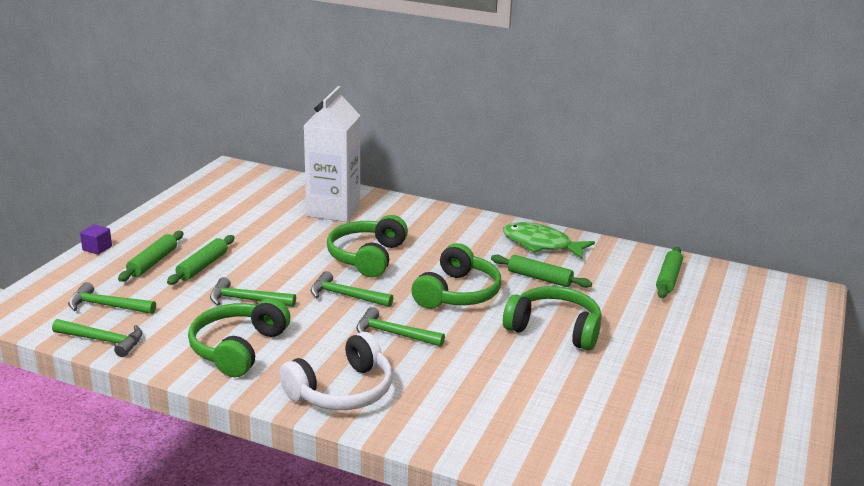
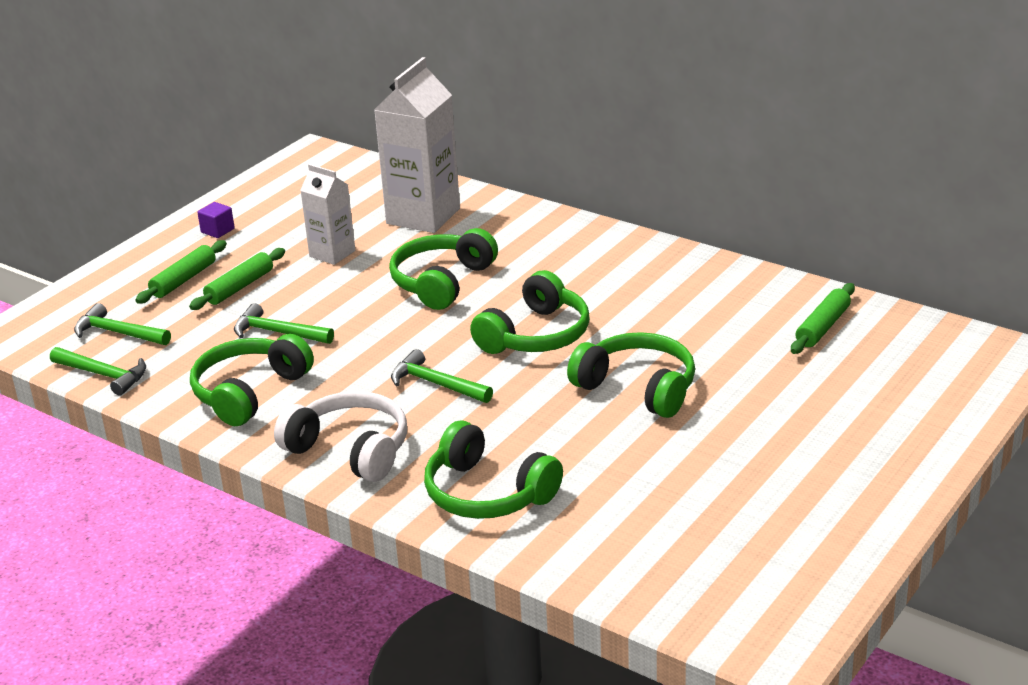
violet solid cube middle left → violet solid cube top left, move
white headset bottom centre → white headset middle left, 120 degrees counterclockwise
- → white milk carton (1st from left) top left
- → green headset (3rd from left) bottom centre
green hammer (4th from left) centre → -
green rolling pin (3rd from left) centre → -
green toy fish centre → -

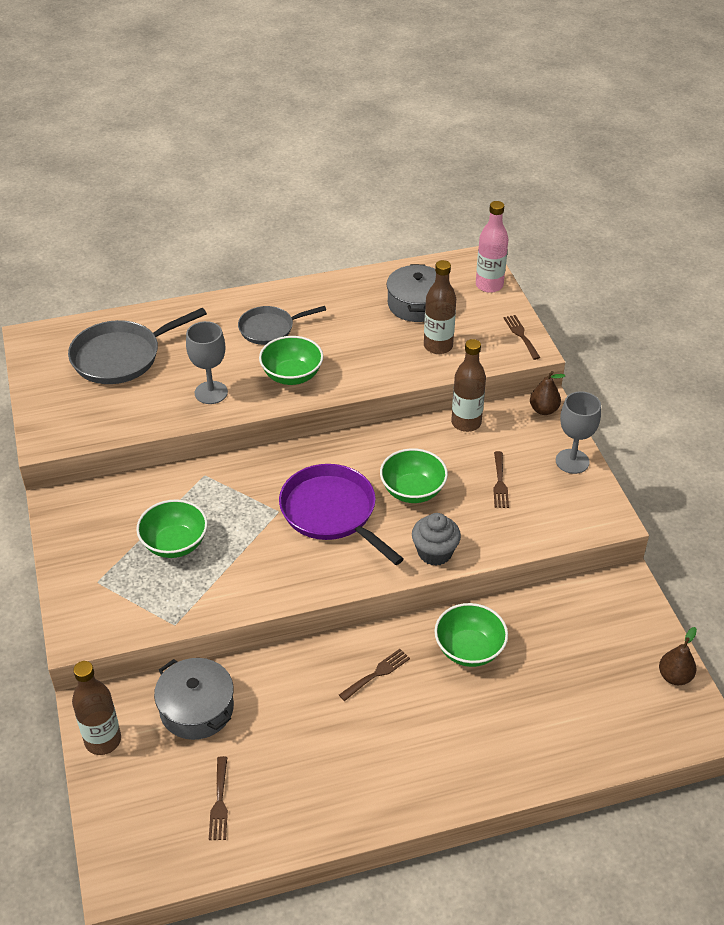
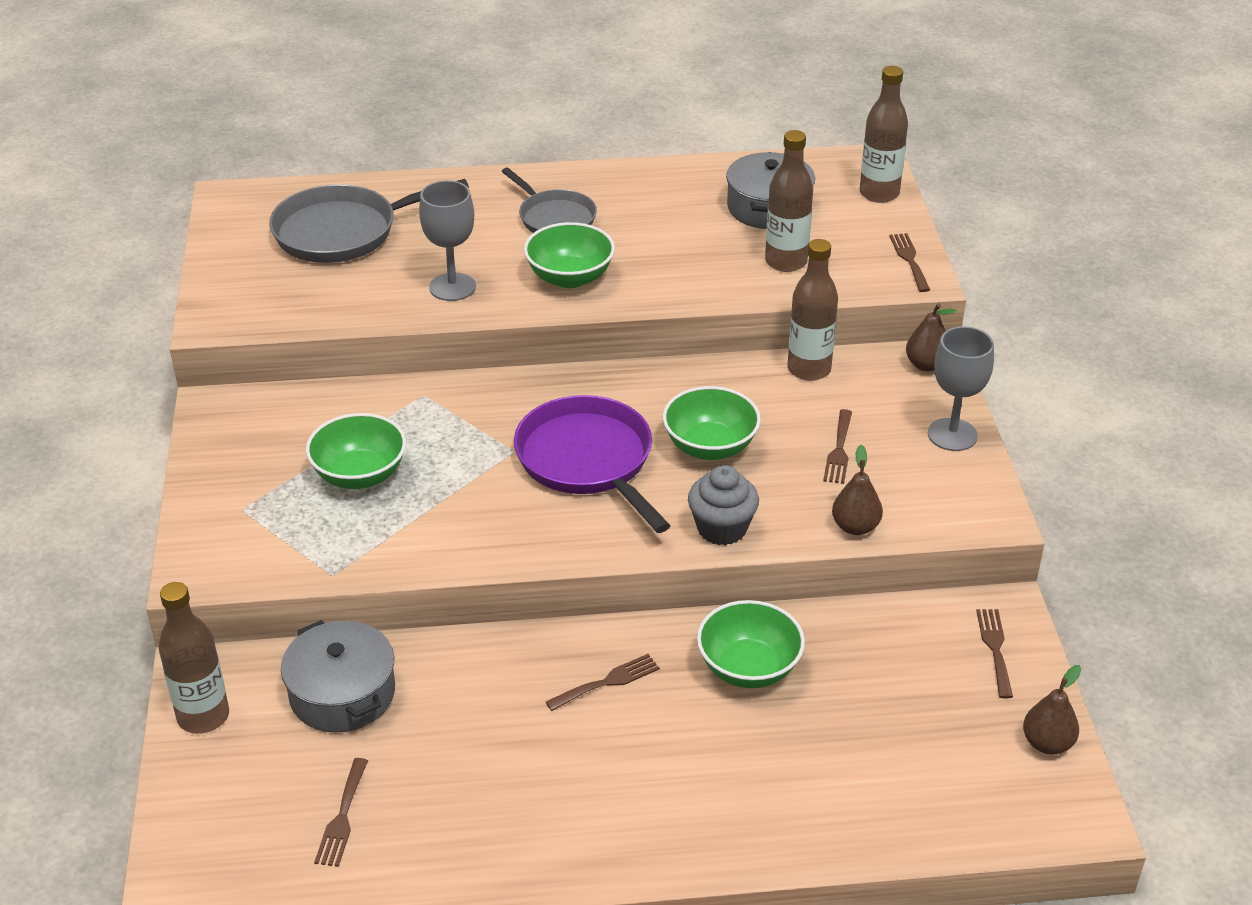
ash-grey frying pan (2nd from left) centre → ash-grey frying pan (2nd from left) top centre, 120 degrees counterclockwise
- → russet pear (1st from left) middle right
rose-pink bottle top right → russet bottle (4th from left) top right
- → russet dinner fork (5th from left) bottom right

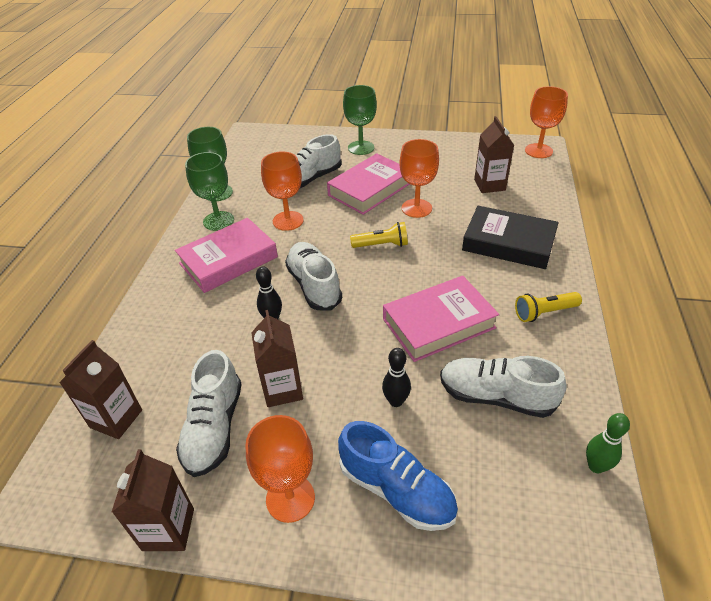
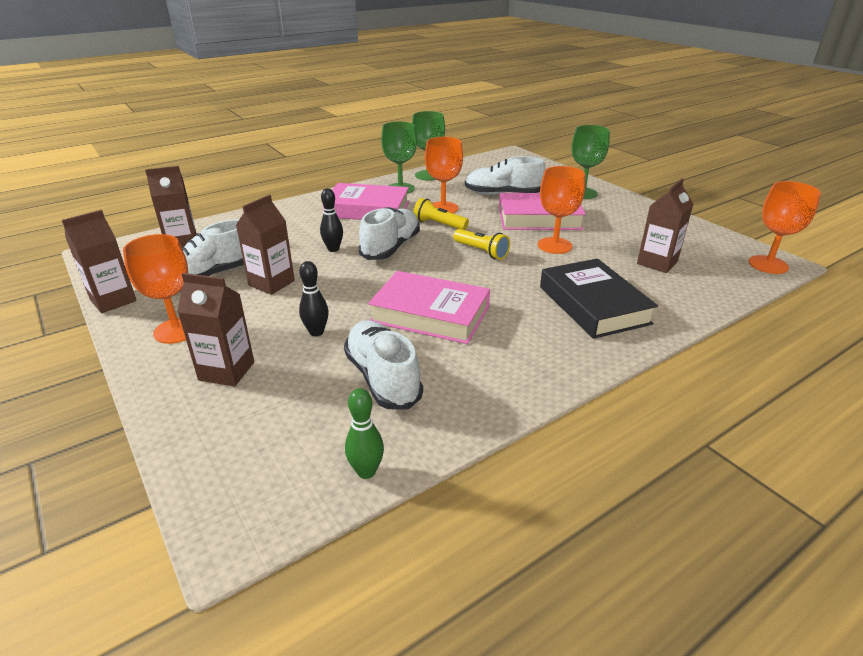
cobalt sneaker bottom centre → russet milk carton (3rd from left) middle left
golden torch (2nd from left in the first image) middle right → golden torch (1st from left) top centre, move

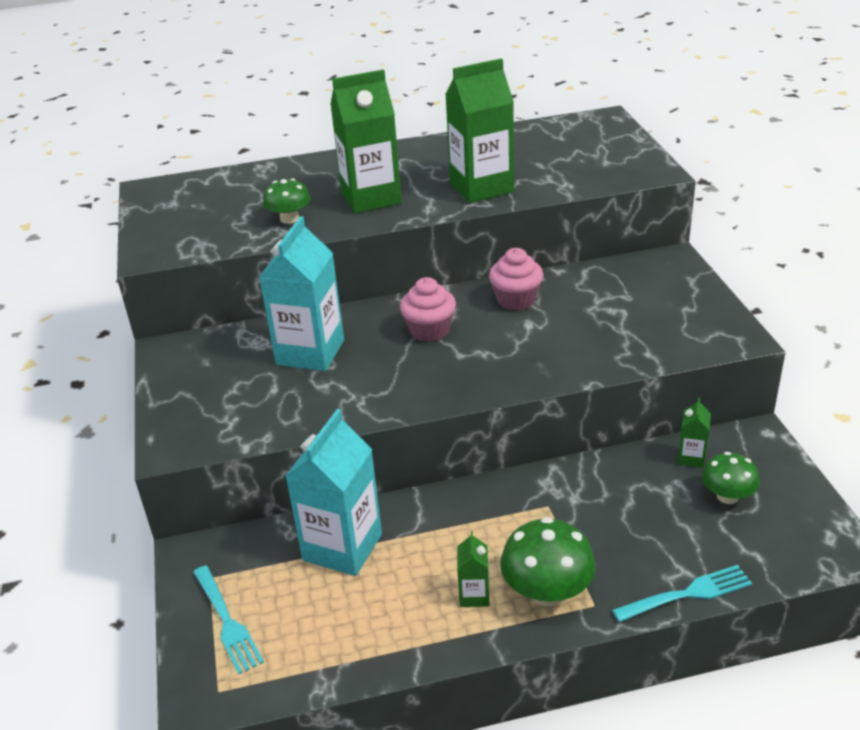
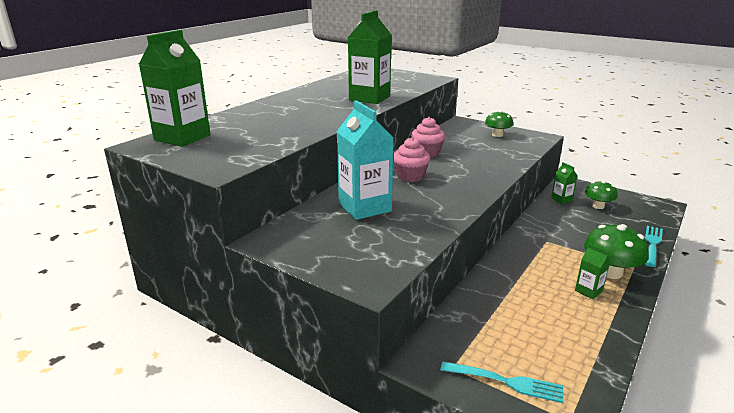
green milk carton (1st from left) top centre → green milk carton (1st from left) top left, move
green fungus (1st from left) top centre → green fungus (1st from left) top right, move
aqua milk carton (2nd from left) bottom centre → -

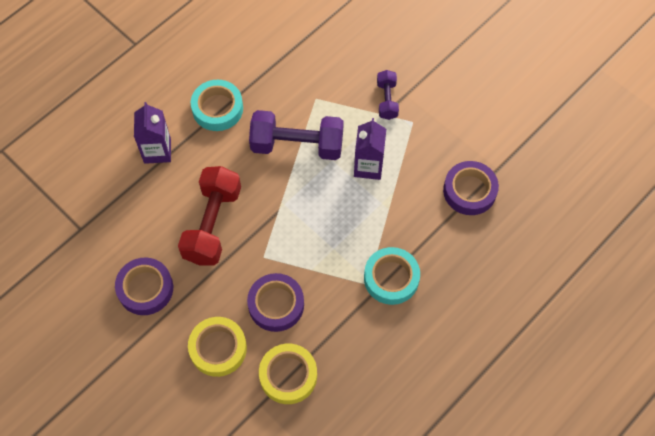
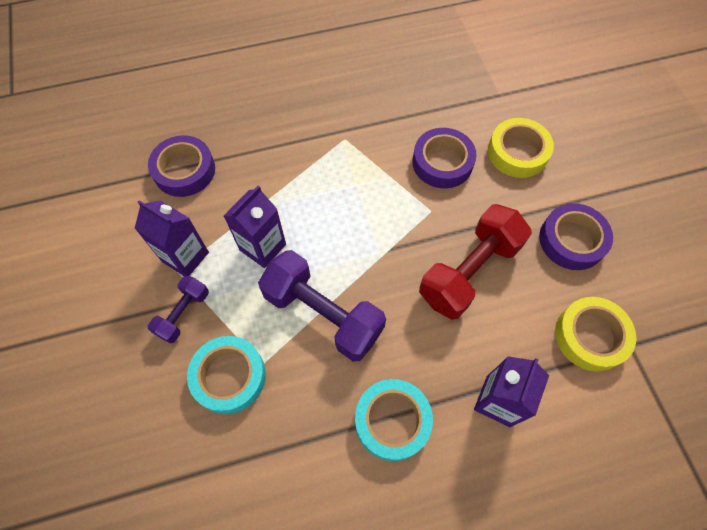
- → violet milk carton (1st from left) middle left
aqua tape (2nd from left in the first image) centre → aqua tape (1st from left) bottom left, move
golden tape (2nd from left) bottom centre → golden tape (2nd from left) middle right, move

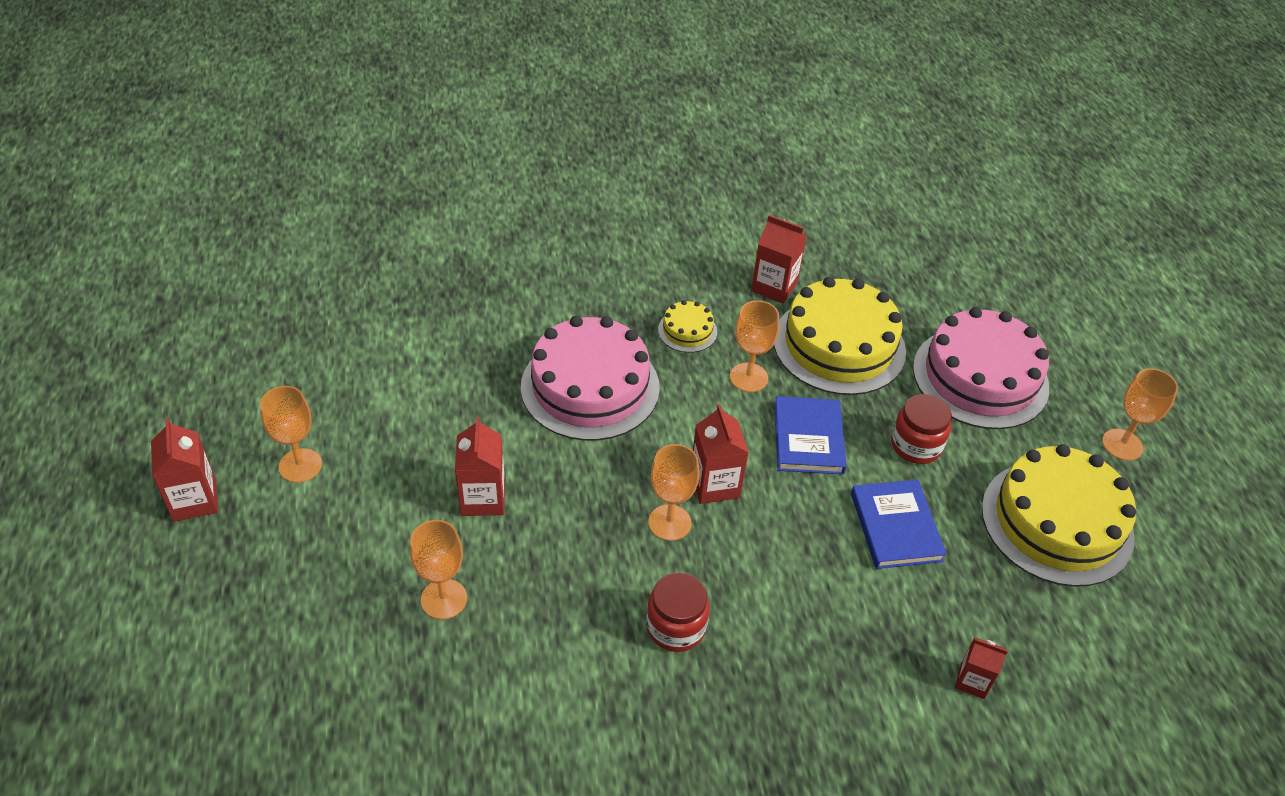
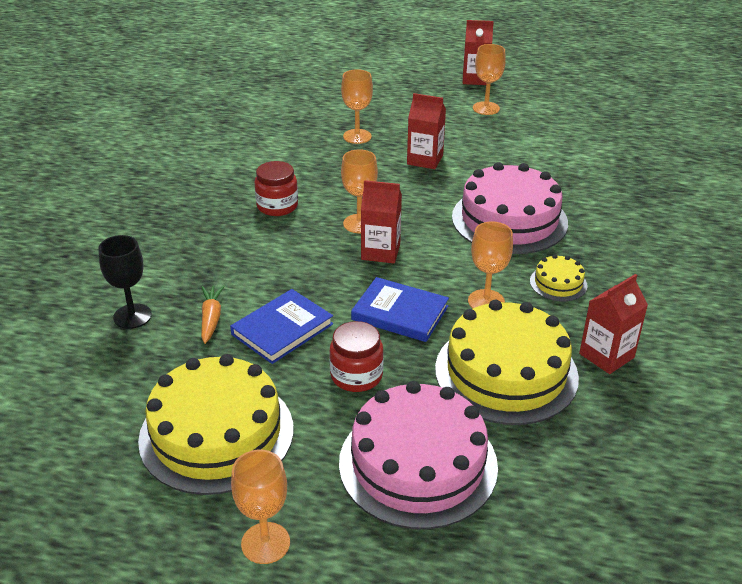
crimson milk carton (5th from left) bottom right → ebony chalice middle left
- → orange carrot middle left
cobalt hardback (2nd from left in the first image) middle right → cobalt hardback (1st from left) centre, 60 degrees counterclockwise

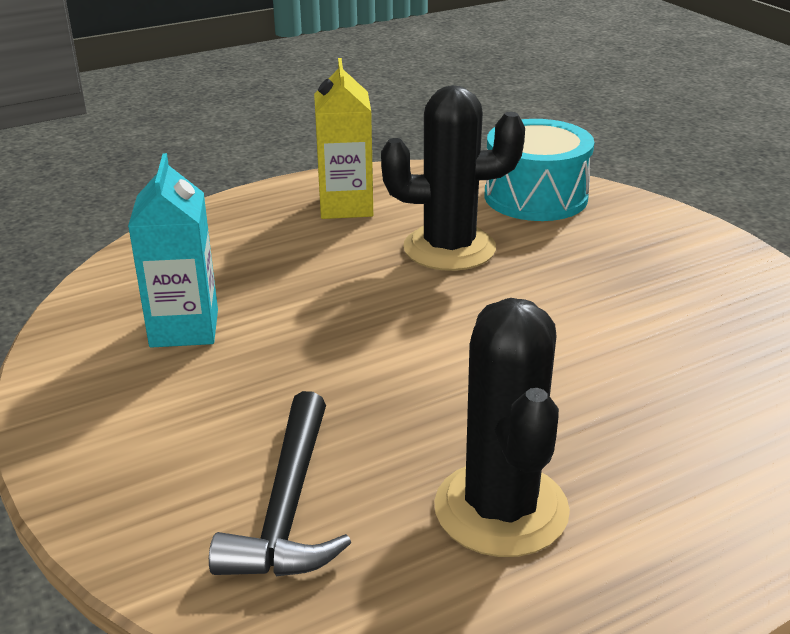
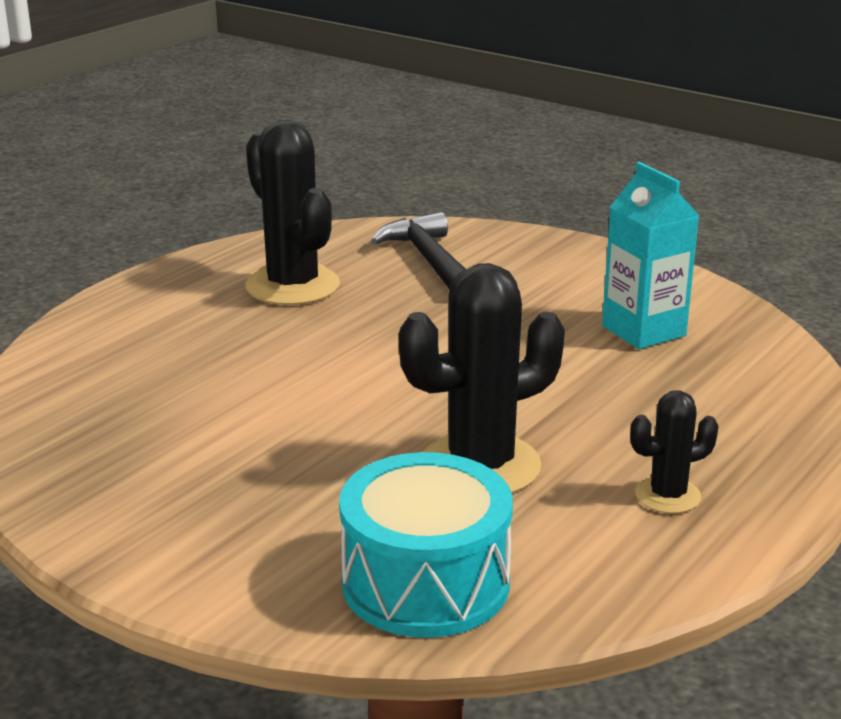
golden milk carton top centre → ebony saguaro cactus (3rd from left) middle right

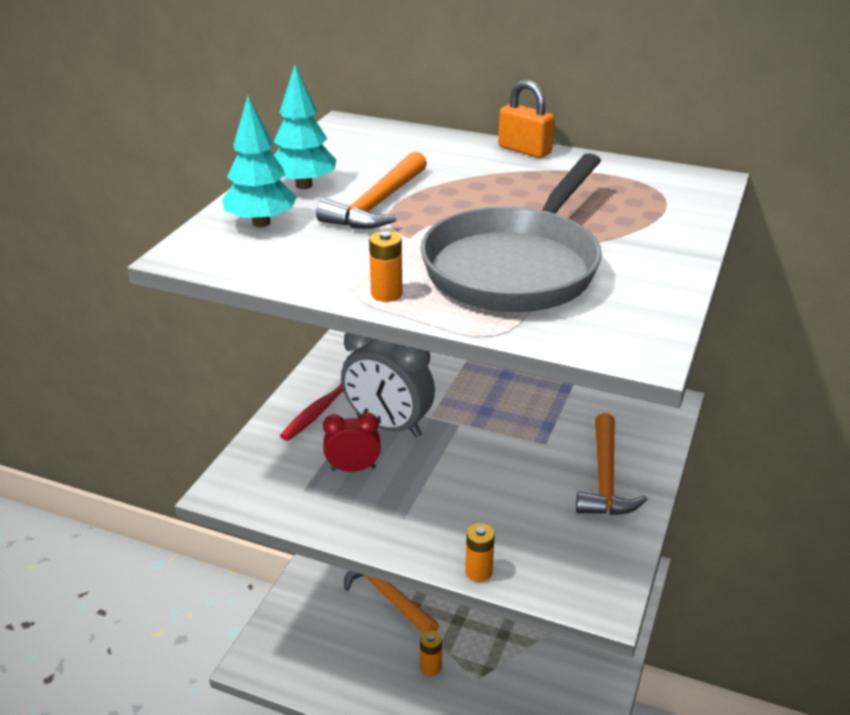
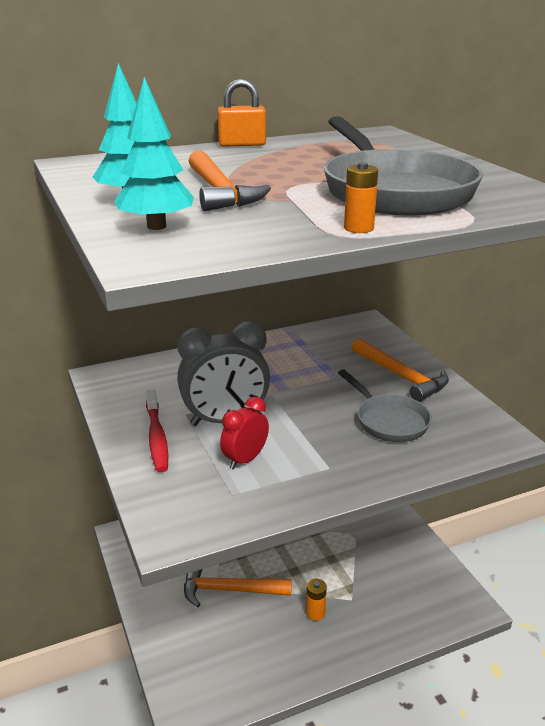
- → ash-grey frying pan (1st from left) middle right
orange AA battery (3rd from left) bottom centre → -

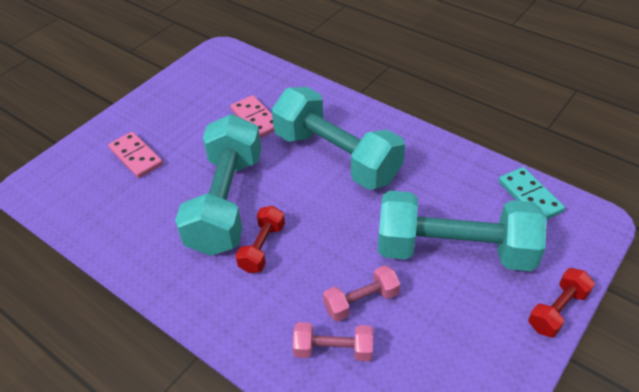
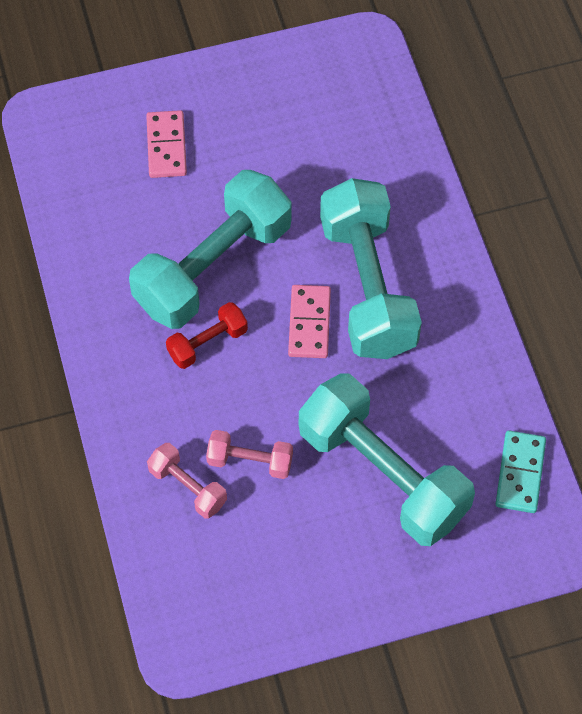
rose-pink domino piece (2nd from left) top centre → rose-pink domino piece (2nd from left) centre, move
crimson dumbbell (2nd from left) bottom right → -

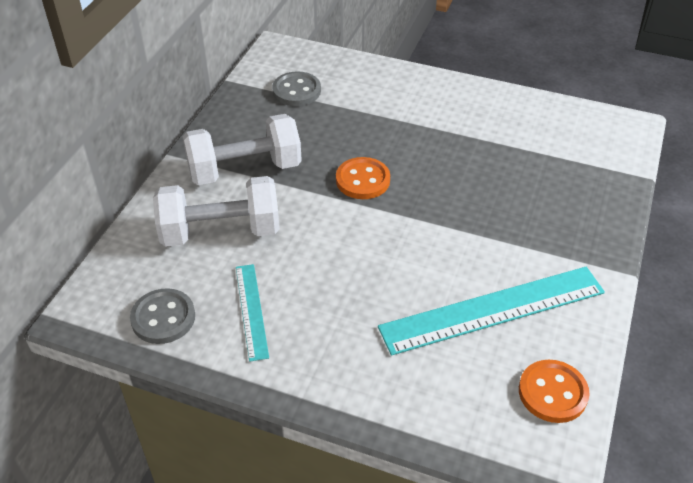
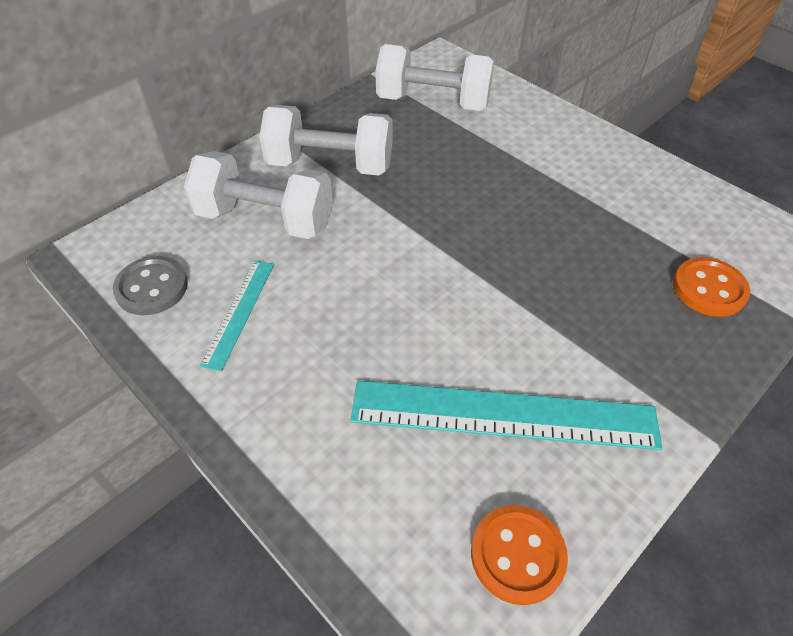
ash-grey button (2nd from left) top centre → white dumbbell (3rd from left) top centre
orange button (1st from left in the first image) centre → orange button (2nd from left) middle right, move

